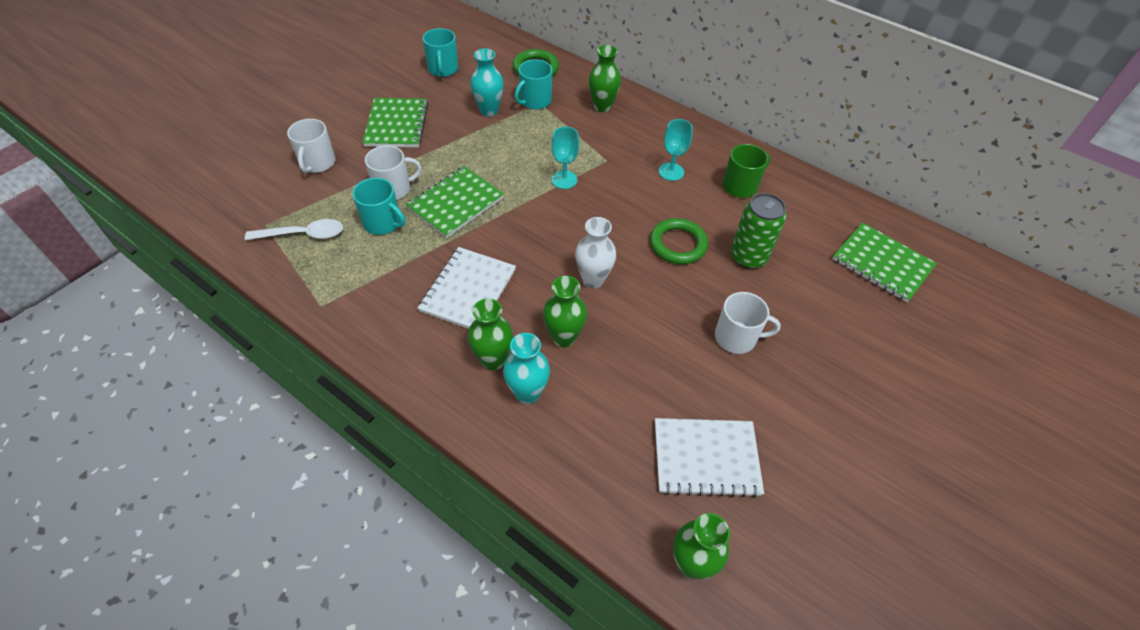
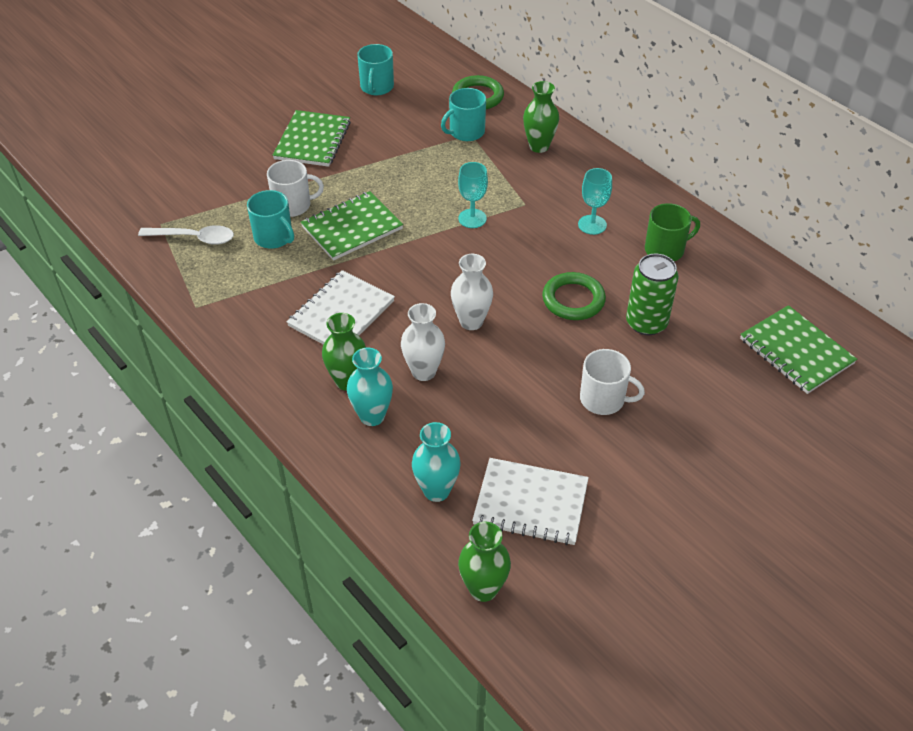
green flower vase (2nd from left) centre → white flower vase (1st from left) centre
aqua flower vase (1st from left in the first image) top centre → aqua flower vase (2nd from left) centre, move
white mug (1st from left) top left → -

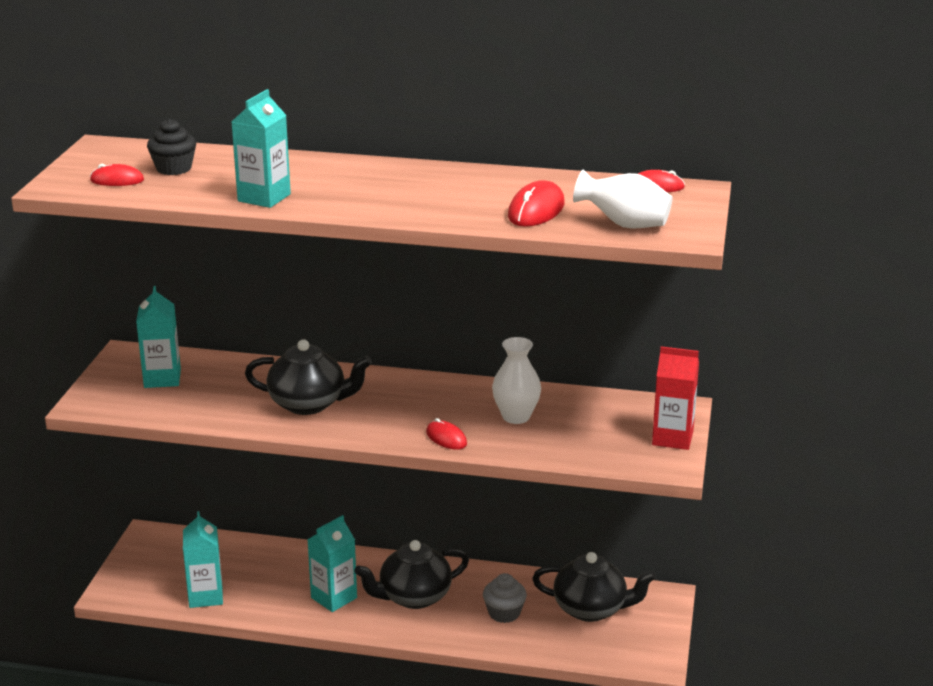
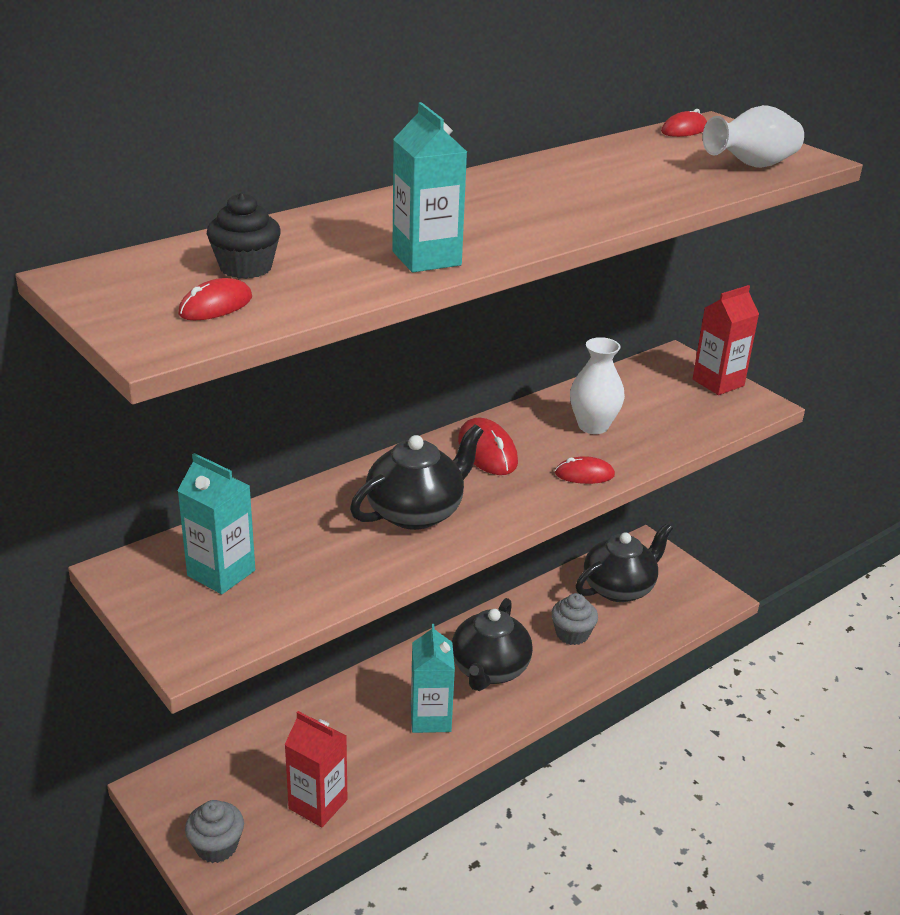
- → ash-grey cupcake (1st from left) bottom left
aqua milk carton (2nd from left) bottom left → crimson milk carton (1st from left) bottom centre
crimson mouse (3rd from left in the first image) top centre → crimson mouse (2nd from left) centre, move

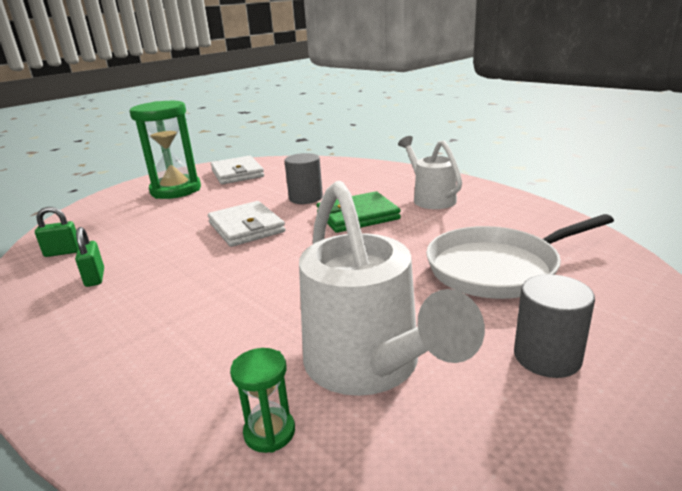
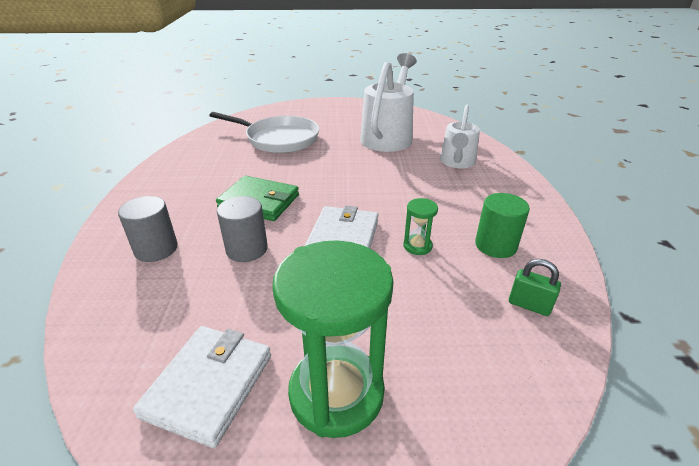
ash-grey cylinder shape (2nd from left in the first image) middle right → ash-grey cylinder shape (1st from left) middle left, move
green sandglass (2nd from left) bottom centre → green sandglass (2nd from left) centre, move
white sprinkling can (2nd from left) centre → white sprinkling can (2nd from left) top centre, move
green lock (2nd from left) middle left → green cylinder shape middle right

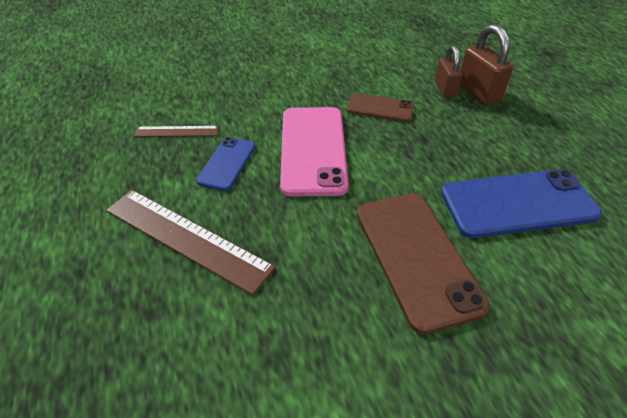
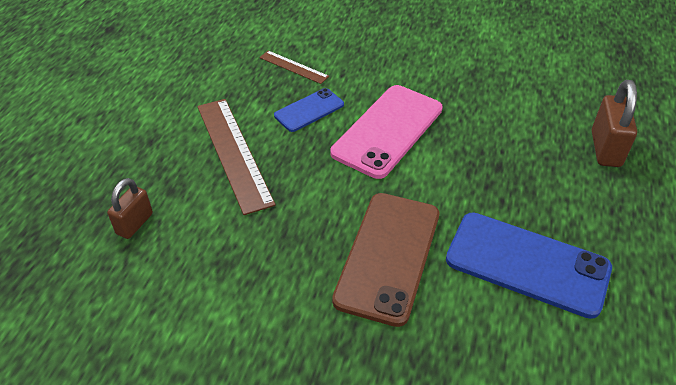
russet lock (1st from left) top right → russet lock (1st from left) middle left, move
russet smartphone (1st from left) top centre → -

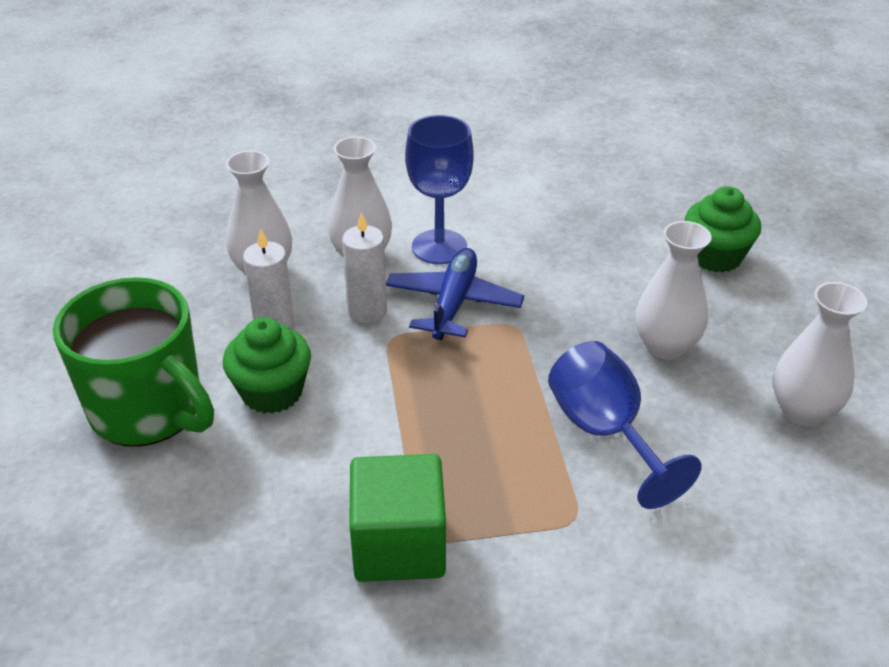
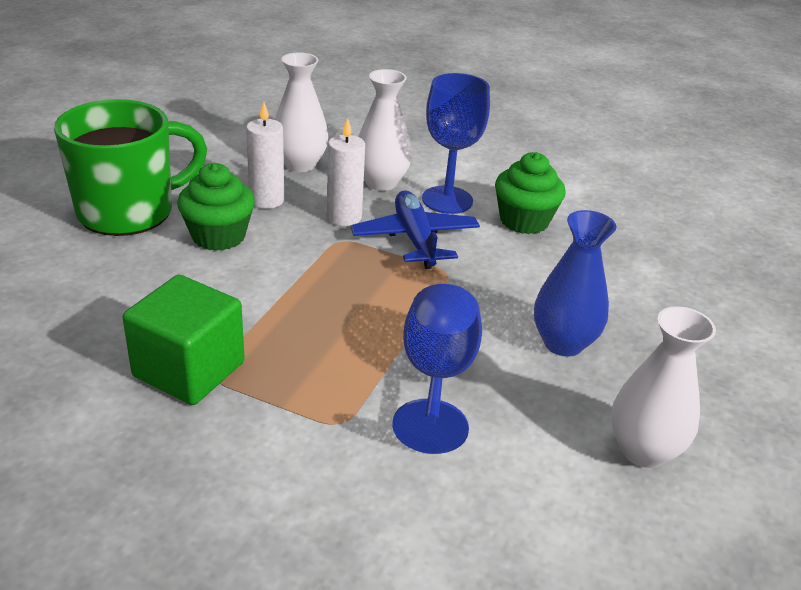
green mug middle left → green mug top left, 105 degrees counterclockwise
cobalt toy plane centre, 60 degrees counterclockwise
green cupcake (2nd from left) middle right → green cupcake (2nd from left) top centre, move
white flower vase (3rd from left) middle right → cobalt flower vase middle right

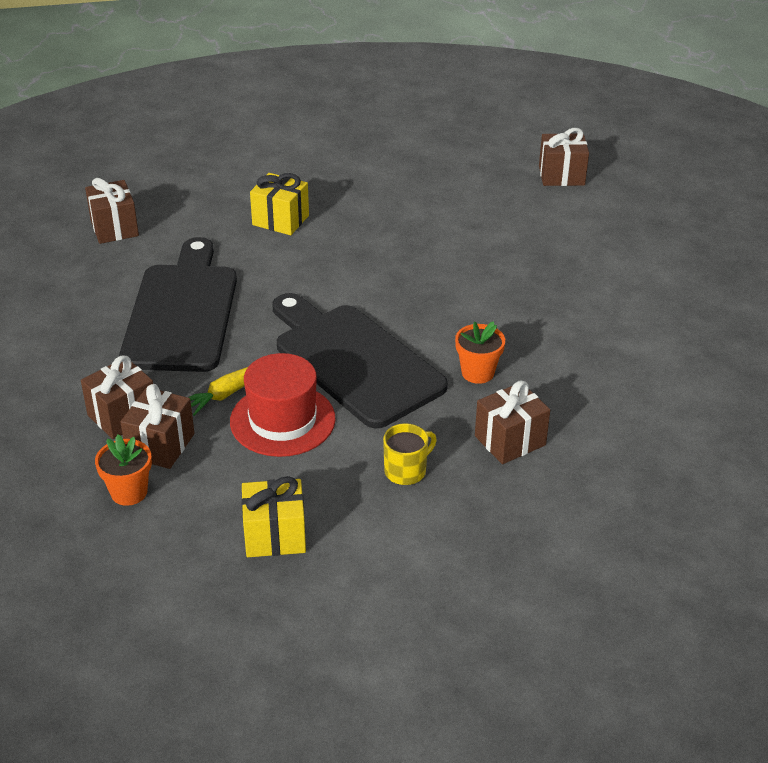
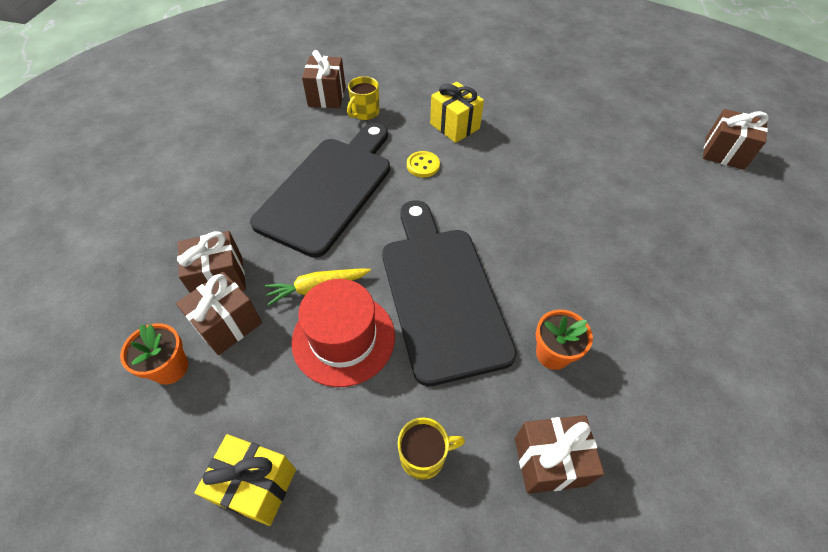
- → golden mug (1st from left) top centre
- → golden button top centre

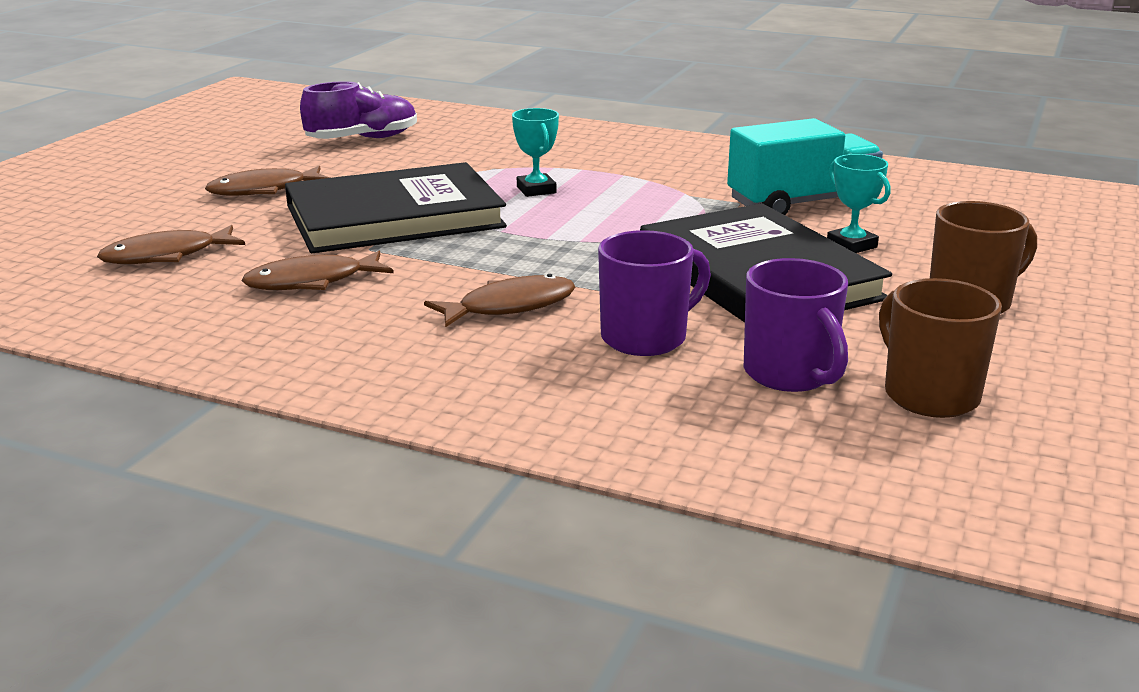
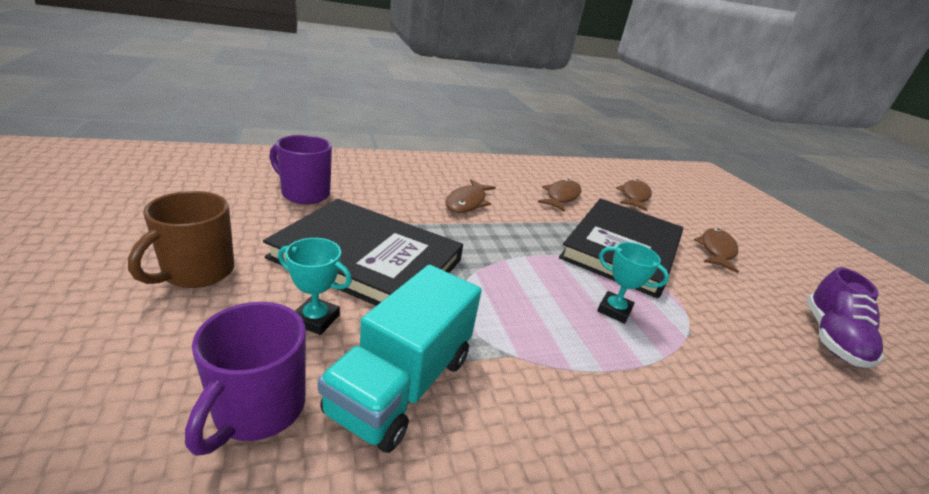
violet mug (1st from left) centre → violet mug (1st from left) bottom left, move
russet mug (1st from left) middle right → -

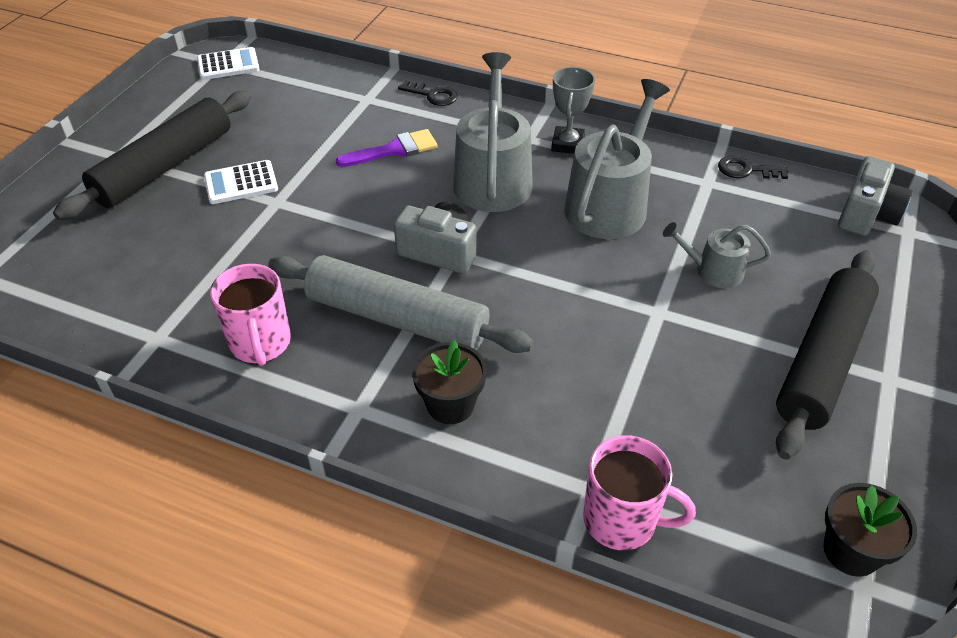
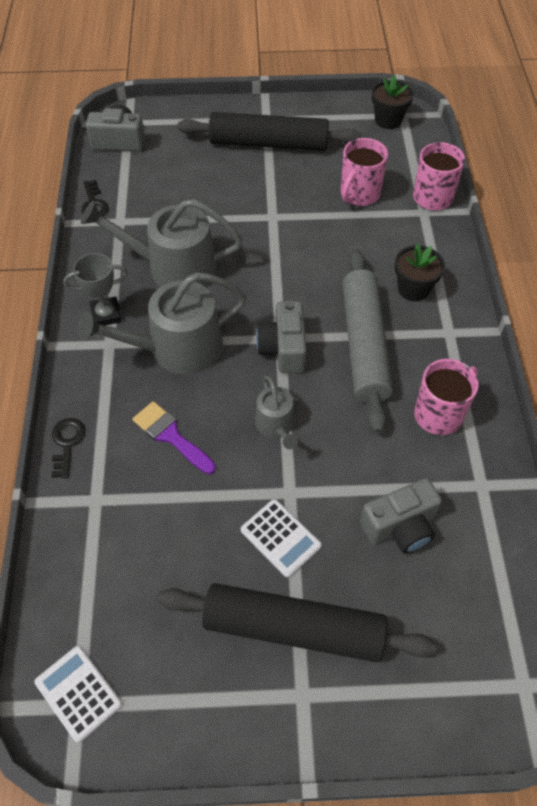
ash-grey sprinkling can (3rd from left) middle right → ash-grey sprinkling can (3rd from left) centre, move
- → rose-pink mug (1st from left) top right
- → ash-grey compact camera (3rd from left) middle right

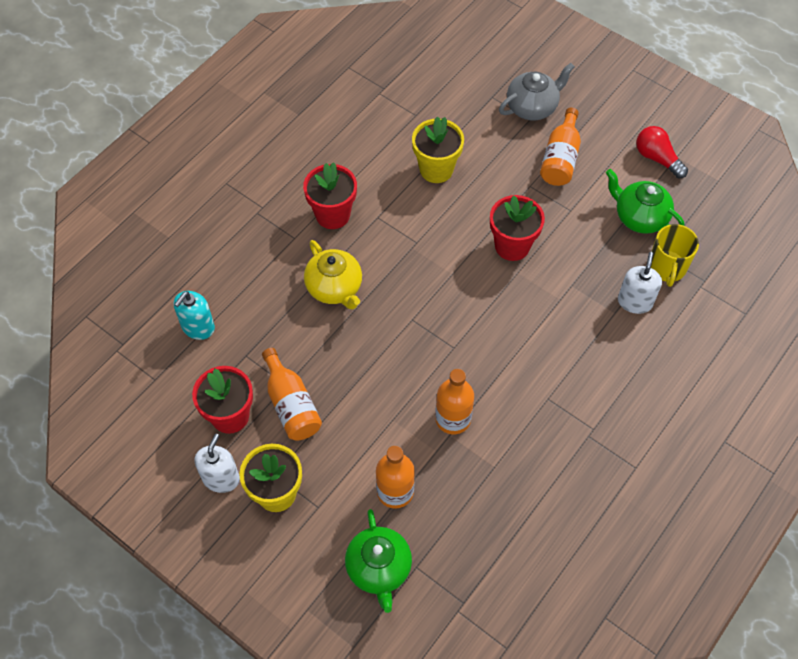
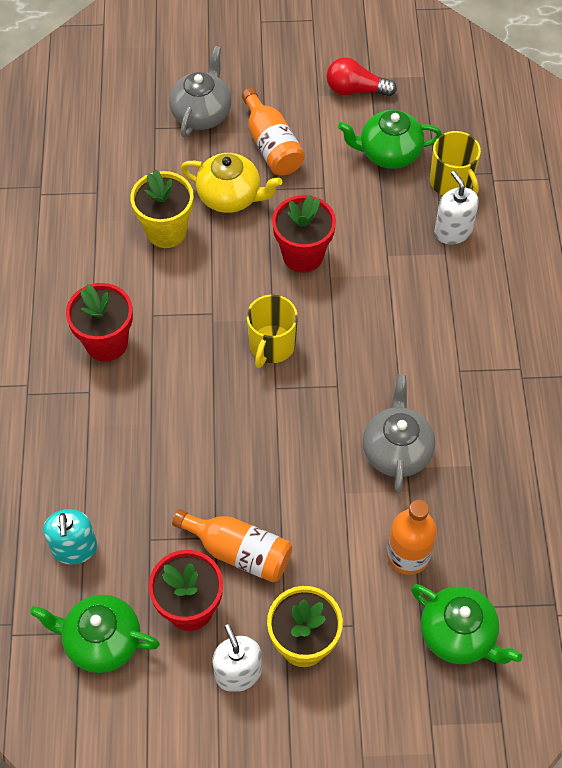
- → green tea pot (1st from left) bottom left
golden tea pot centre → golden tea pot top centre, move
- → golden mug (1st from left) centre
orange bottle (3rd from left) centre → ash-grey tea pot (2nd from left) middle right

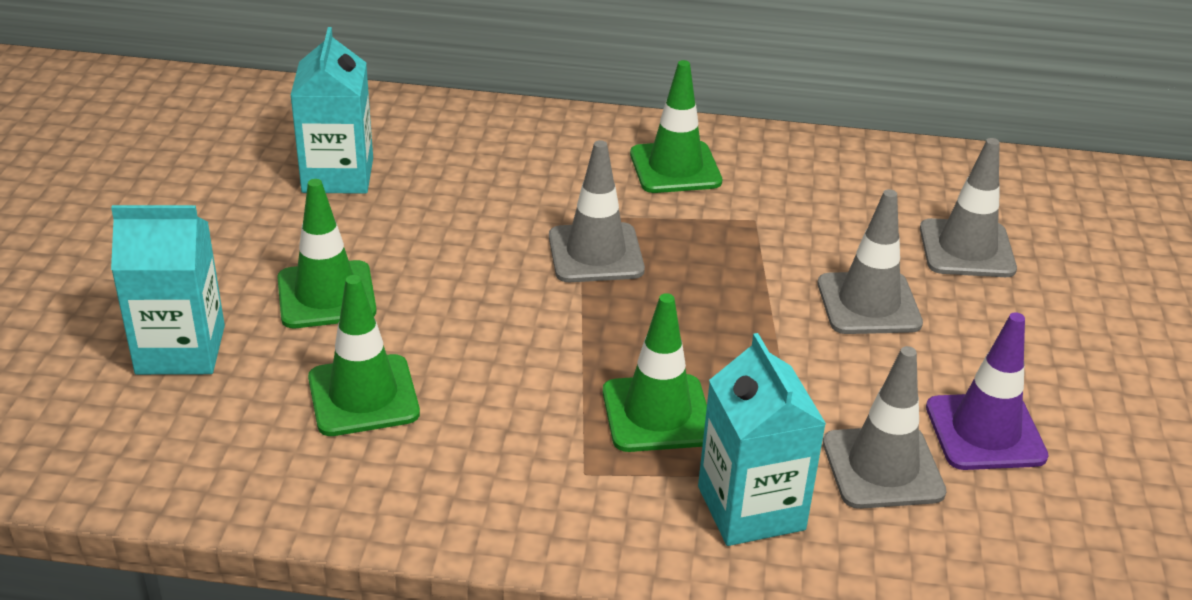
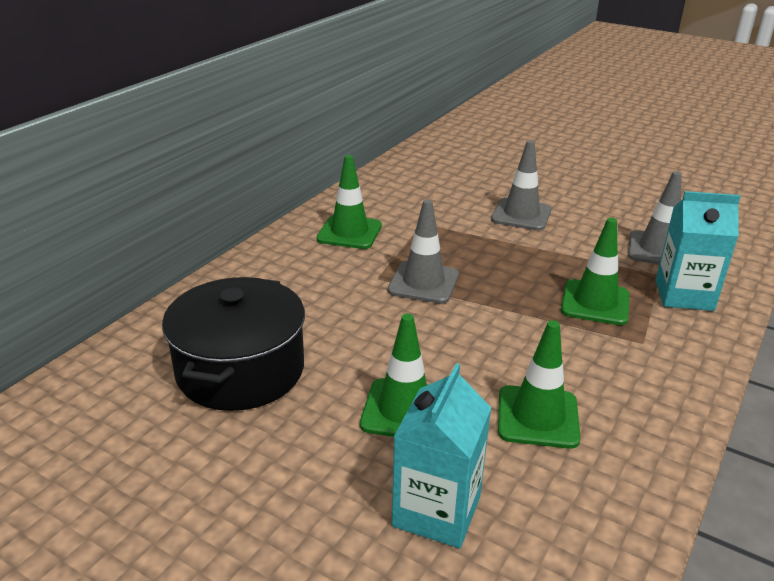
aqua milk carton (2nd from left) top left → ebony cooking pot middle left
ash-grey traffic cone (4th from left) middle right → -
violet traffic cone middle right → -

